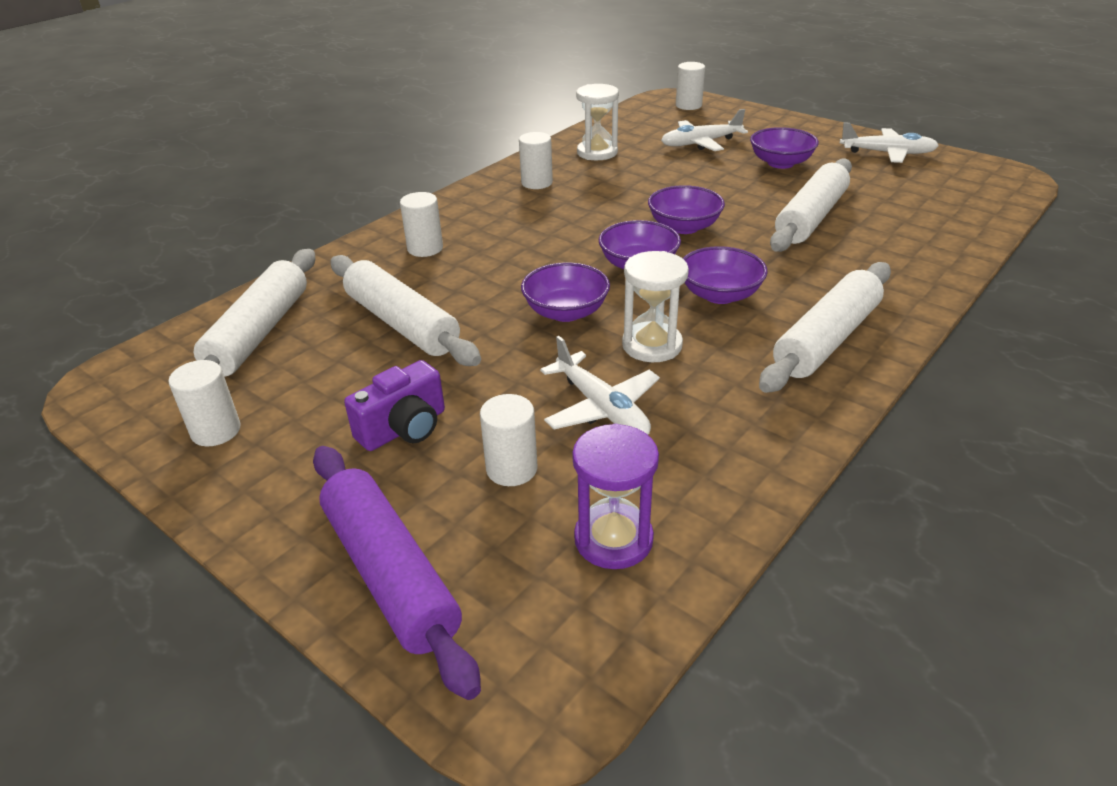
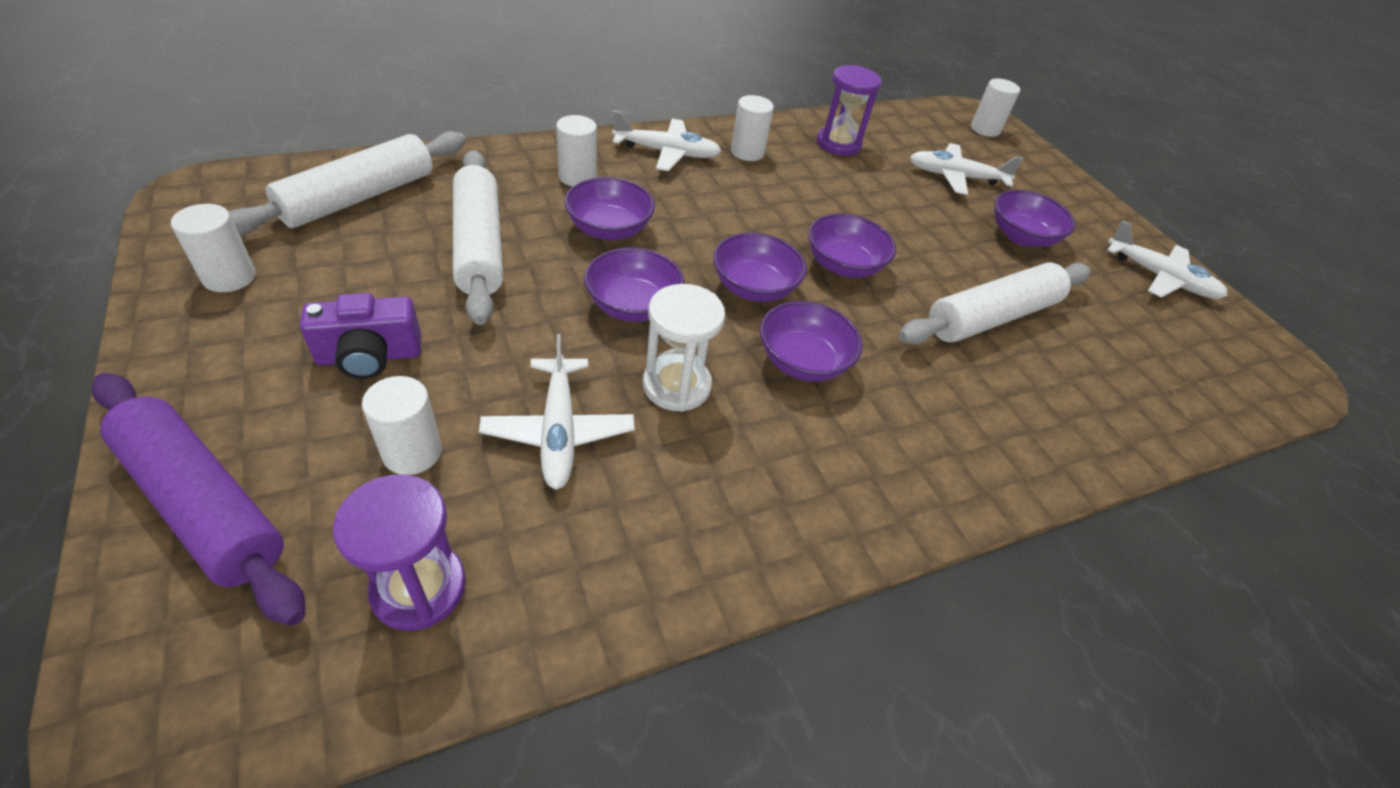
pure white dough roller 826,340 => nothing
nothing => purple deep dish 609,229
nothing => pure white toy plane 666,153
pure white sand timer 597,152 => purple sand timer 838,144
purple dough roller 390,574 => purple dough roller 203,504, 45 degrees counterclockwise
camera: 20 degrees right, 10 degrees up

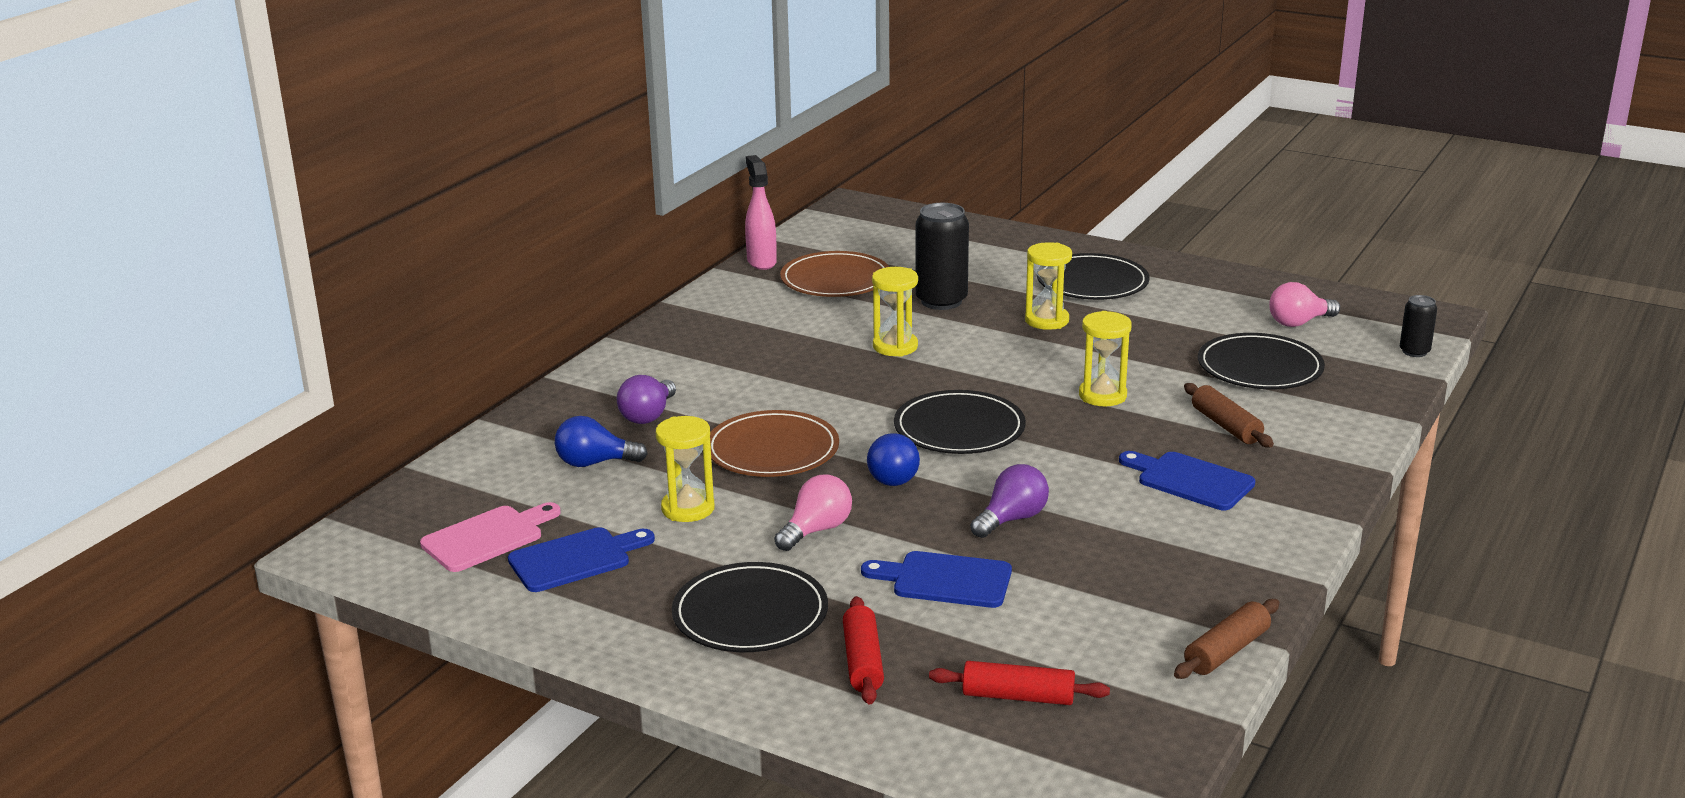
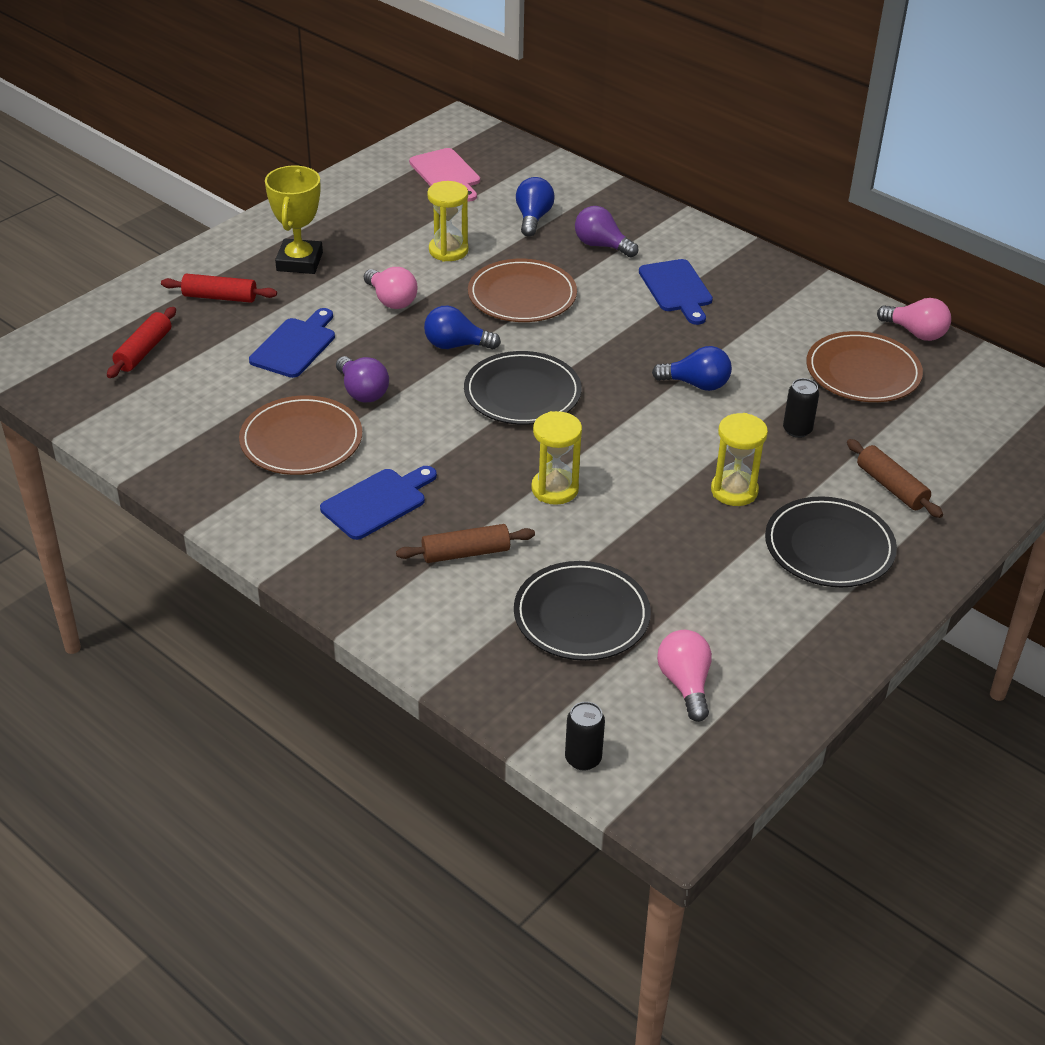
nothing => brown dinner plate 301,440
cobalt chopping board 575,559 => cobalt chopping board 676,289, relocated
brown dough roller 1226,651 => brown dough roller 891,487, relocated
black dinner plate 750,614 => yellow trophy 299,262
rose-pink spray cleaner 761,262 => rose-pink bulb 915,333
yellow sand timer 895,346 => cobalt bulb 696,384
black can 941,301 => black can 797,430, x0.55
camera: 100 degrees right, 15 degrees up

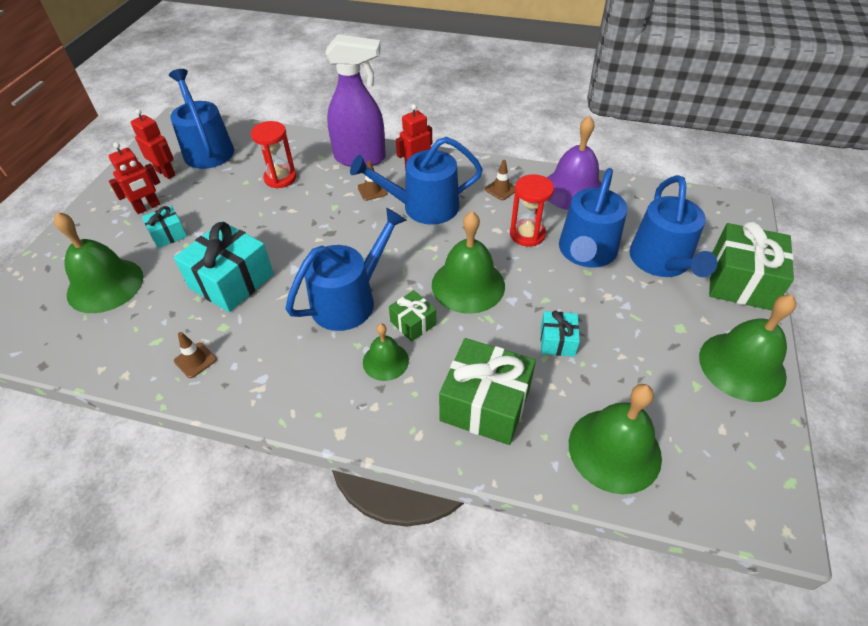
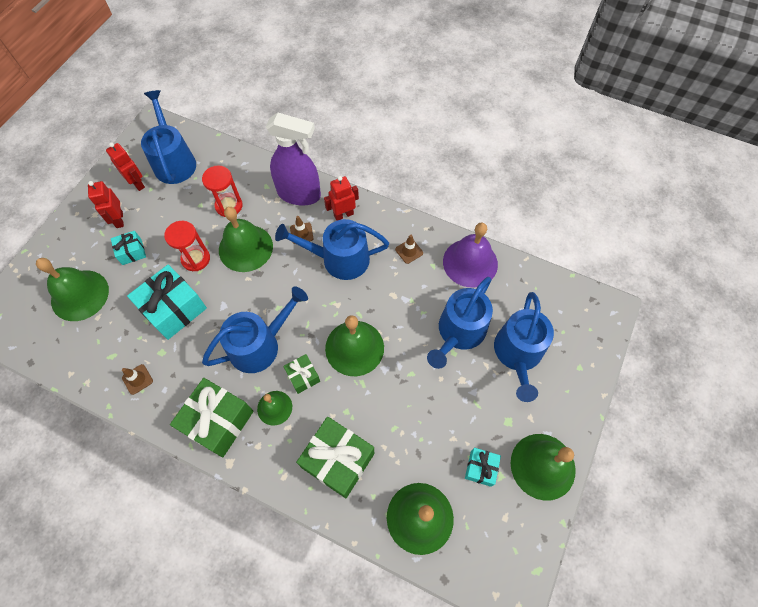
nothing => leaf-green hand bell 245,248
crimson sand timer 527,234 => crimson sand timer 196,259, relocated
turquoise gift 557,341 => turquoise gift 480,468, relocated
leaf-green gift 740,281 => leaf-green gift 218,421, relocated
crimson robot 148,207 => crimson robot 119,220, 105 degrees clockwise
camera: 10 degrees right, 15 degrees up

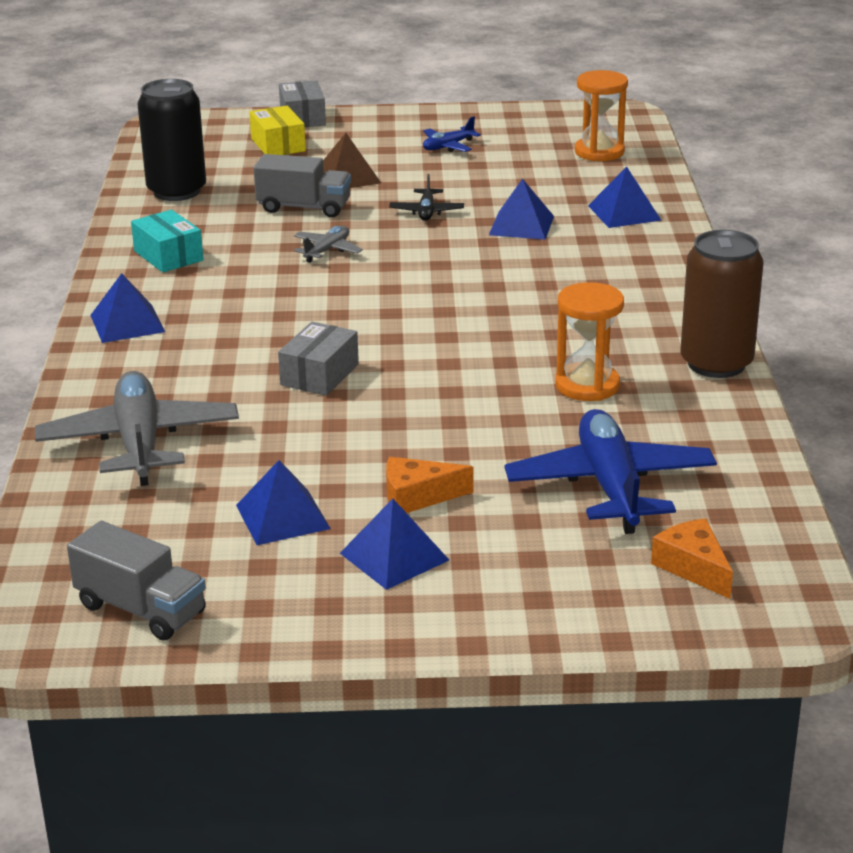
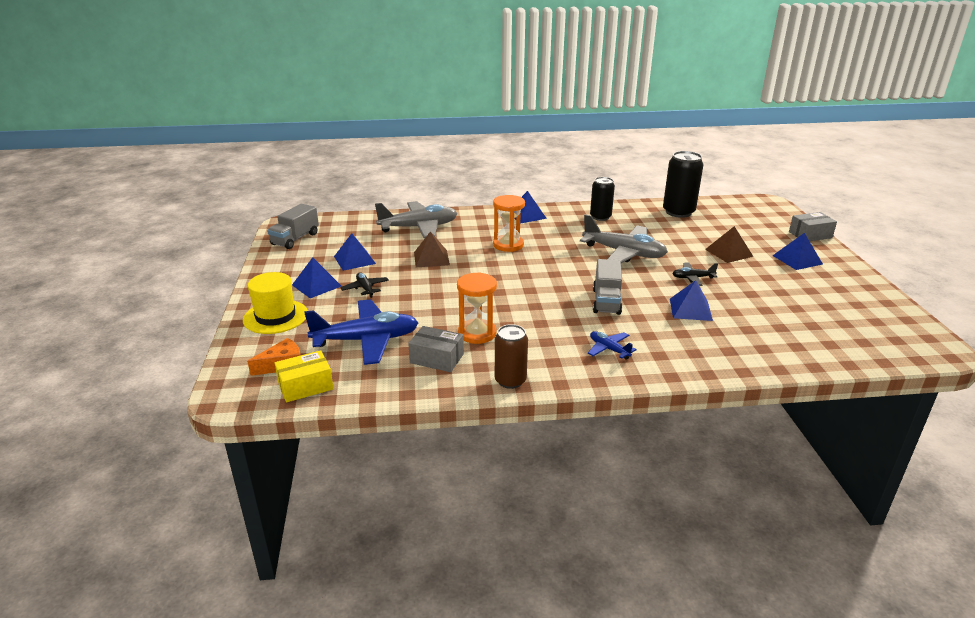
nothing => yellow hat 275,317
nothing => brown solid pyramid 431,258
yellow package 278,145 => yellow package 305,386, relocated
gray truck 304,207 => gray truck 606,301, relocated
gray package 319,374 => gray package 437,358, relocated
cobalt toy plane 448,146 => cobalt toy plane 609,349, relocated
orange sand timer 599,152 => orange sand timer 508,245, relocated
cobalt solid pyramid 624,213 => cobalt solid pyramid 797,259, relocated
turquoise package 168,256 => black can 600,217
orange cheese wedge 417,497 => black toy plane 365,288
gray toy plane 327,250 => gray toy plane 624,253, x2.12
brown can 716,363 => brown can 510,380, x0.66
camera: 85 degrees right, 0 degrees up

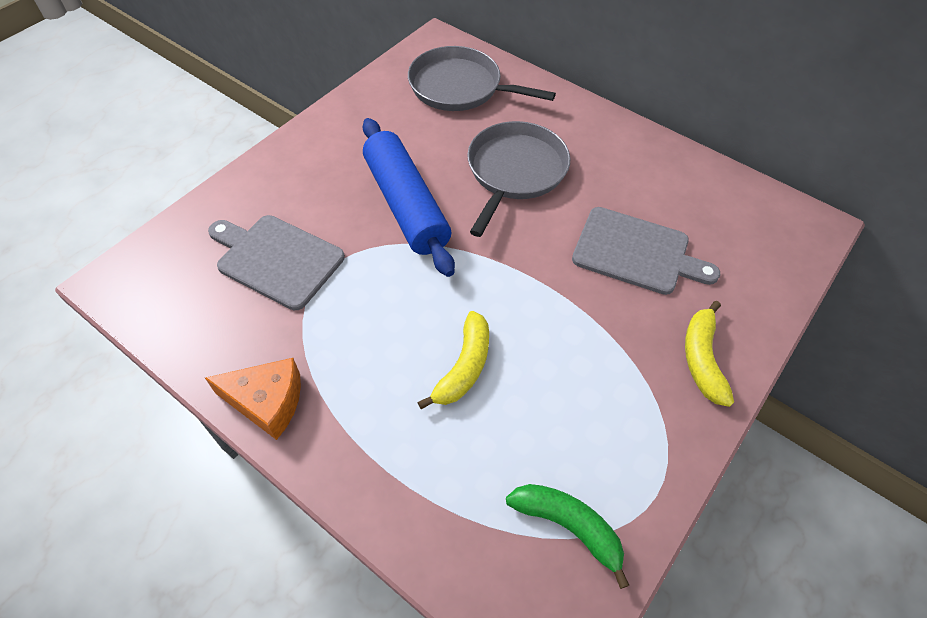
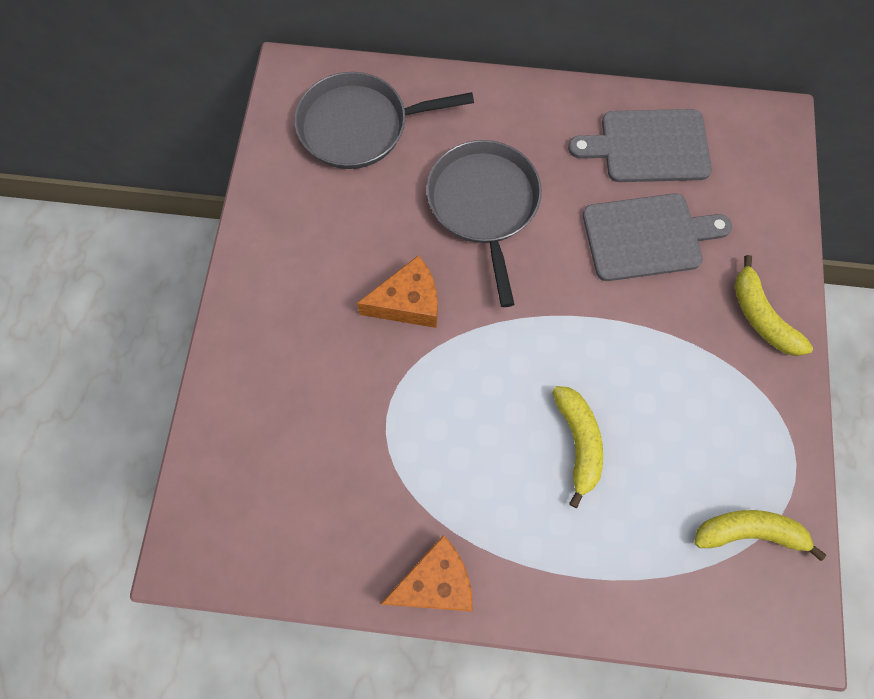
gray chopping board 276,259 => gray chopping board 648,146, relocated
cobalt dough roller 406,205 => orange cheese wedge 408,302
leaf-green banana fruit 568,526 => yellow banana fruit 749,532
camera: 30 degrees left, 15 degrees up

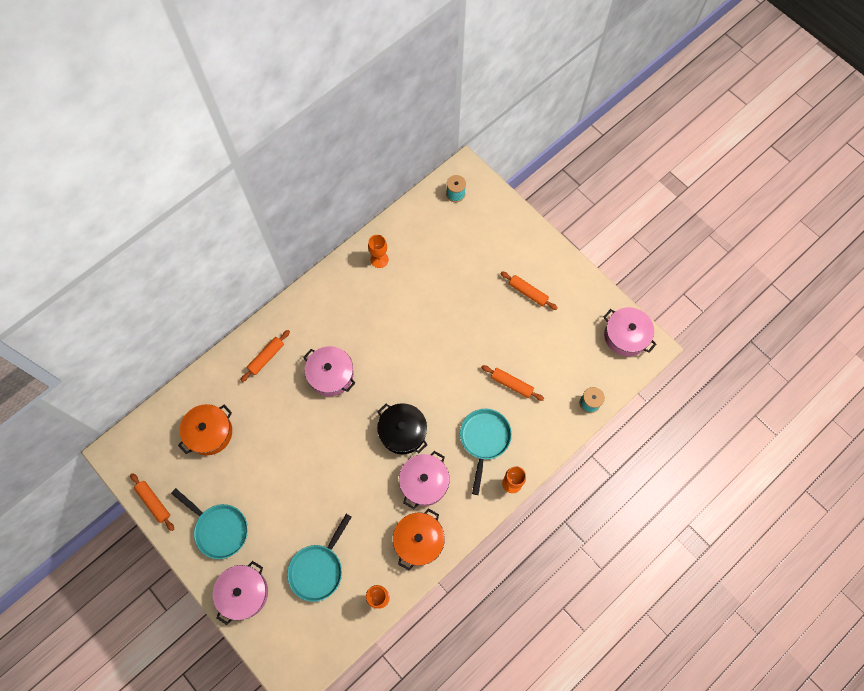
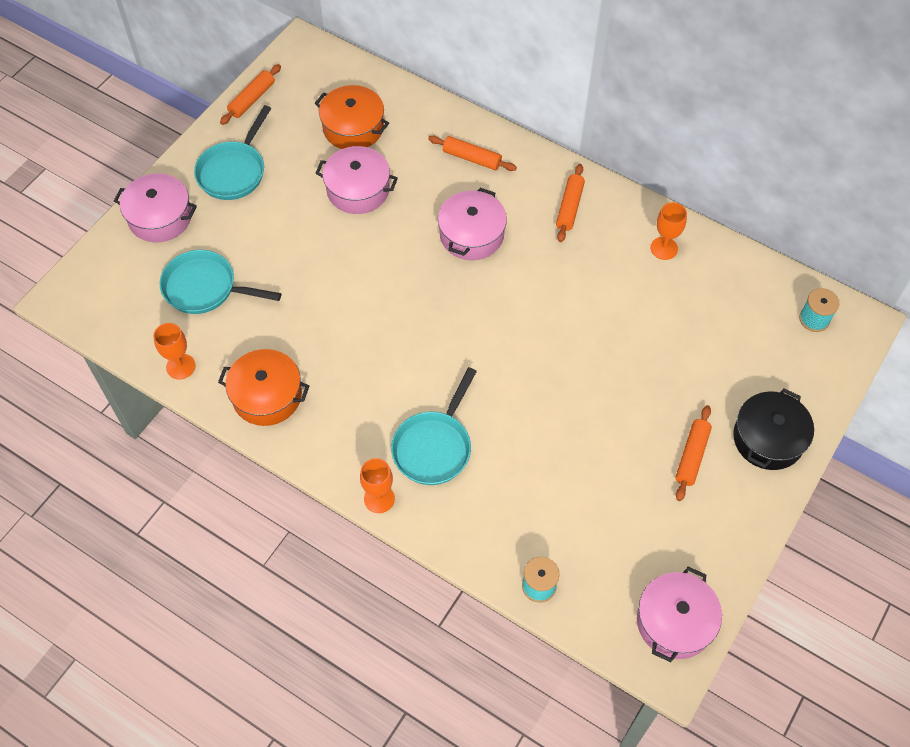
black stockpot 402,431 => black stockpot 768,438, relocated
rose-pink stockpot 424,482 => rose-pink stockpot 358,190, relocated
orange dough roller 512,384 => orange dough roller 569,207, relocated
turquoise skillet 484,440 => turquoise skillet 434,446, 120 degrees clockwise
camera: 75 degrees right, 10 degrees down

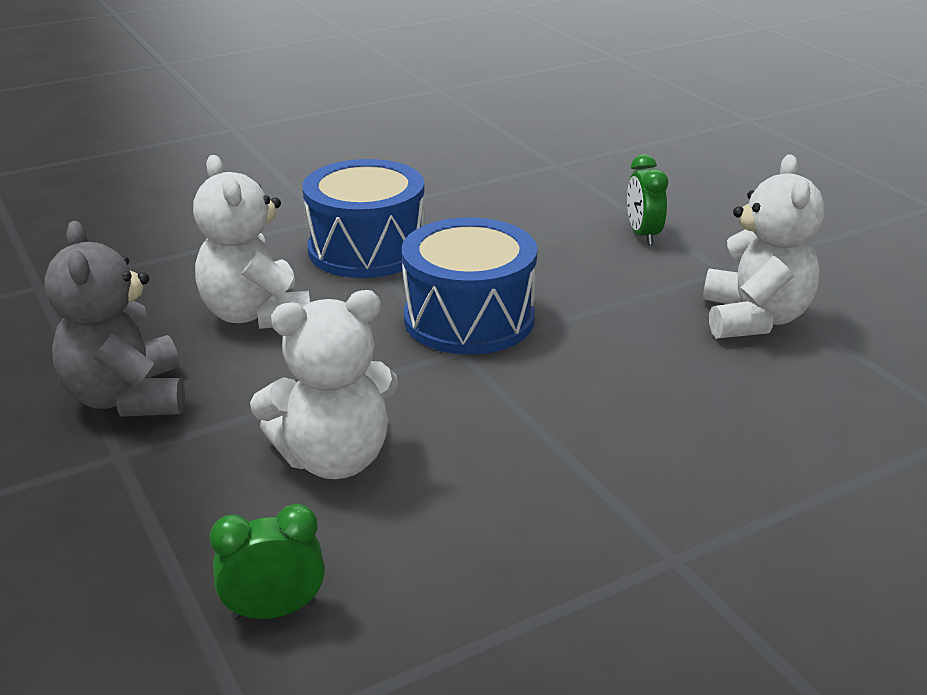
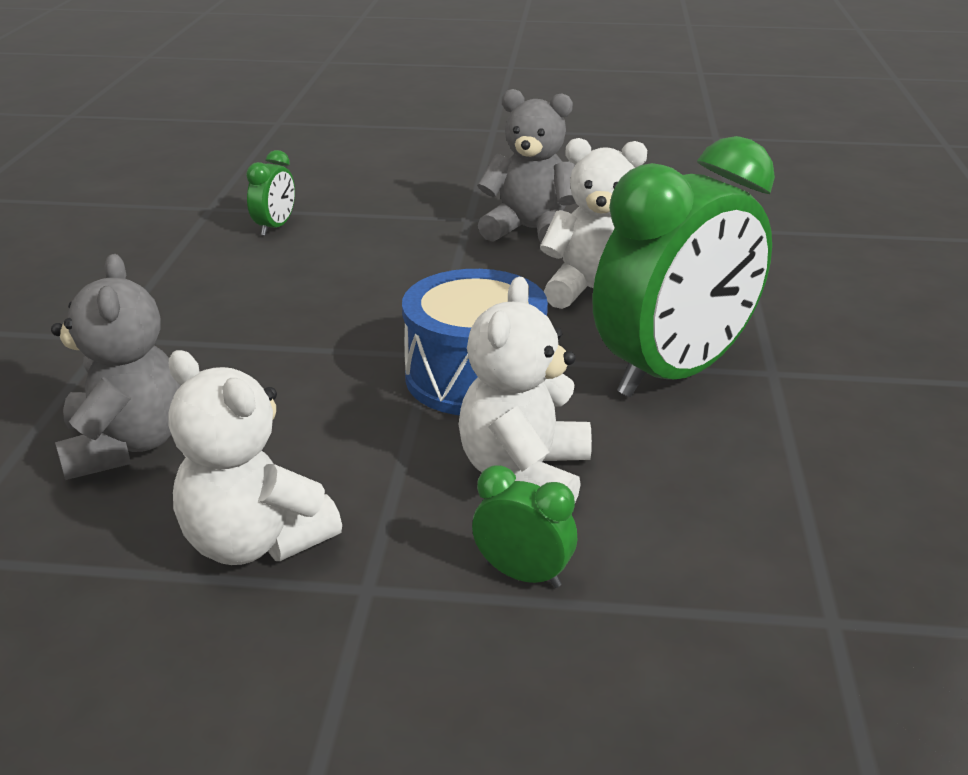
nothing => gray teddy bear 126,445
pure white teddy bear 334,458 => pure white teddy bear 525,475, relocated
cobalt drum 367,249 => leaf-green bedside clock 673,373
camera: 125 degrees right, 0 degrees up

